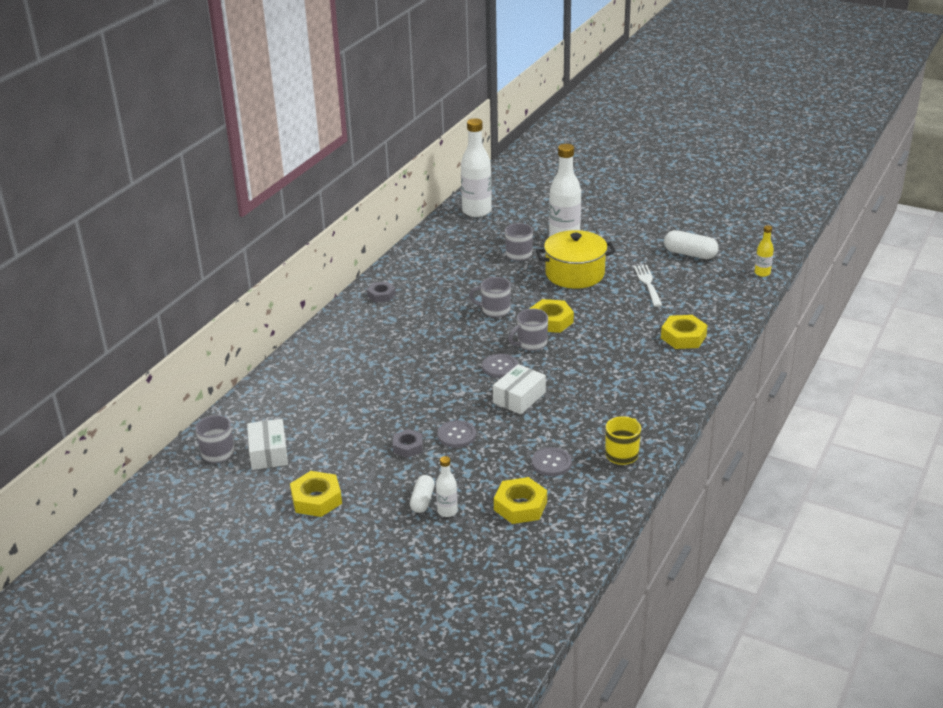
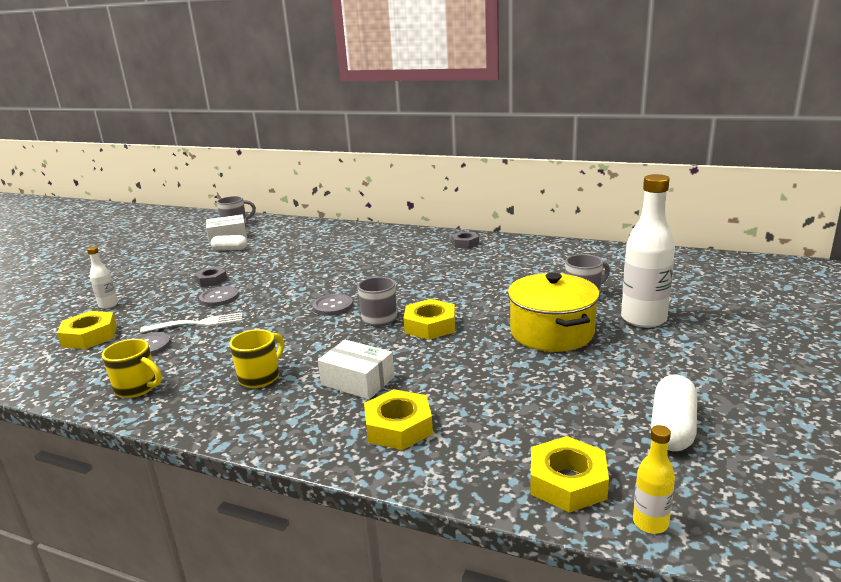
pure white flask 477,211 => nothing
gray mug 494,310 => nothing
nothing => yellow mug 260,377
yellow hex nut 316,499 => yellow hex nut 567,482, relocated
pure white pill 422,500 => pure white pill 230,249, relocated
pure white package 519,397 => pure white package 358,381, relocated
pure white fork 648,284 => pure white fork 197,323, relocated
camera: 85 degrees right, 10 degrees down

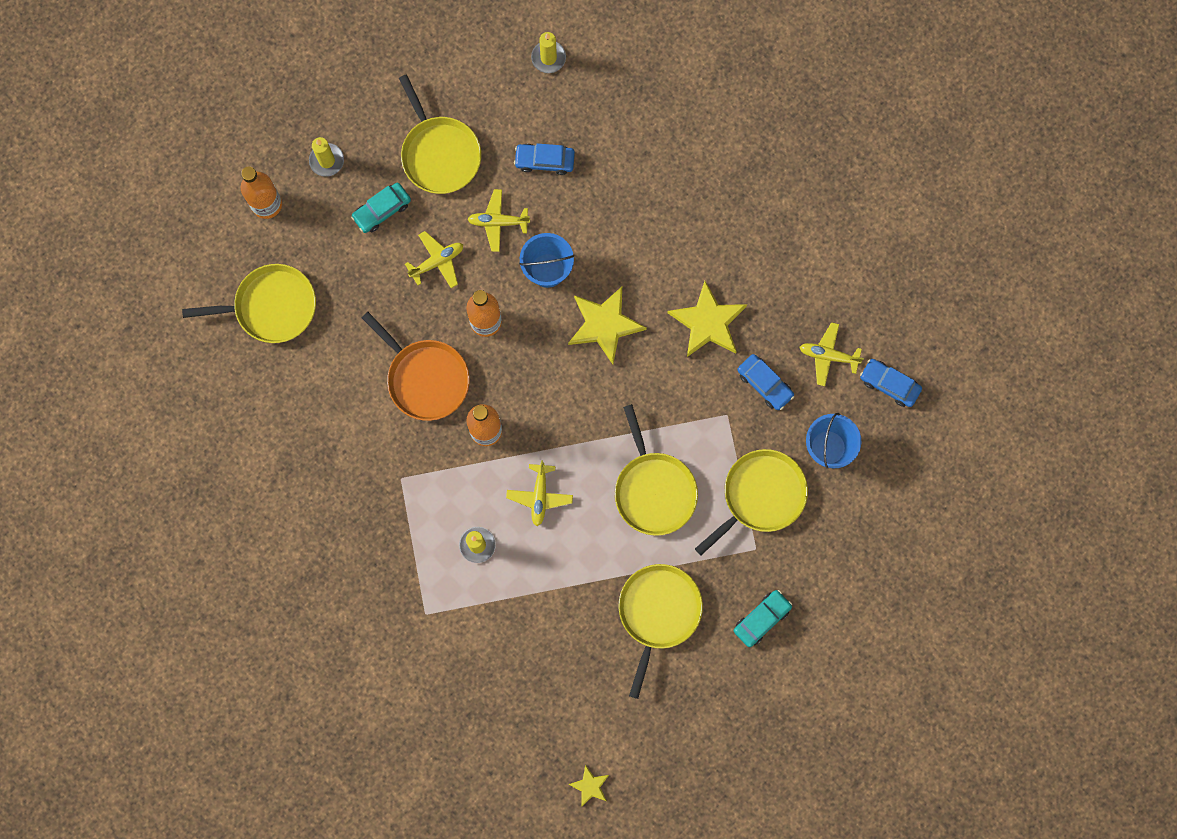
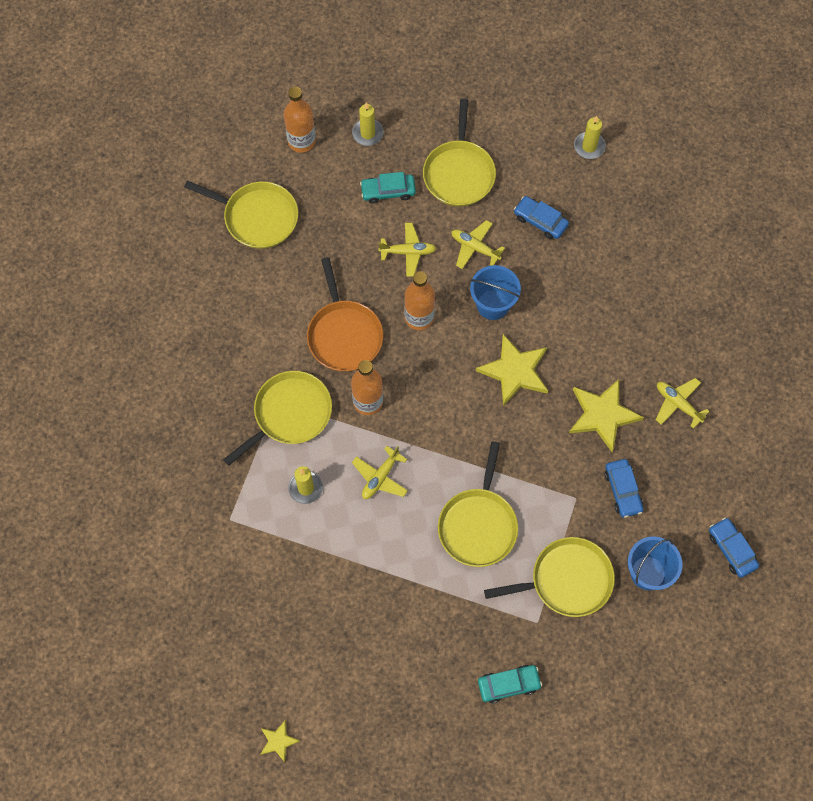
yellow skillet 658,612 => yellow skillet 289,414, relocated
yellow toy plane 828,356 => yellow toy plane 678,404, relocated
camera: 30 degrees right, 10 degrees down

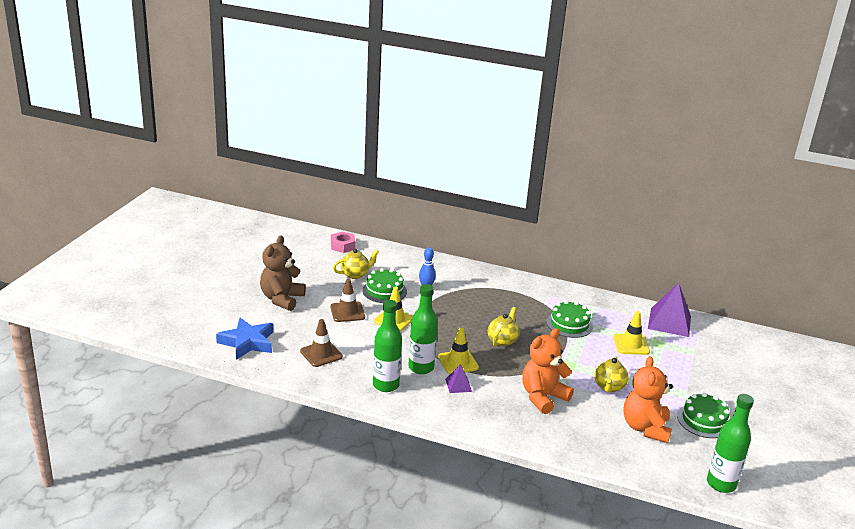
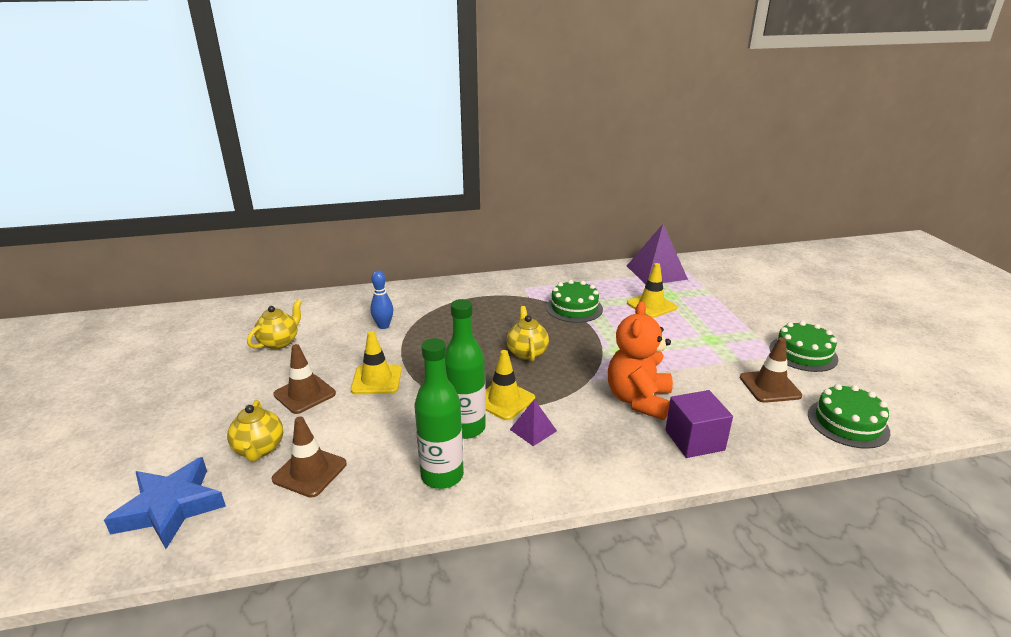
brown teddy bear 282,299 => nothing
rose-pink hex nut 342,246 => nothing
leaf-green flask 721,484 => nothing
nothing => purple cube 694,440
leaf-green layer cake 384,291 => leaf-green layer cake 848,423, relocated
yellow china teapot 609,387 => yellow china teapot 259,449, relocated
orange teddy bear 645,428 => brown traffic cone 770,386
camera: 30 degrees left, 0 degrees up

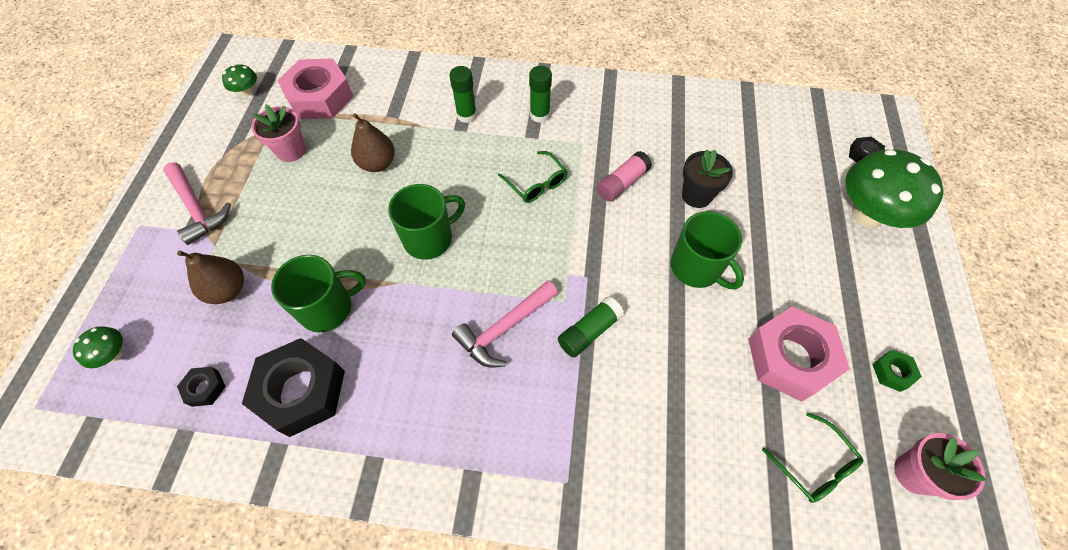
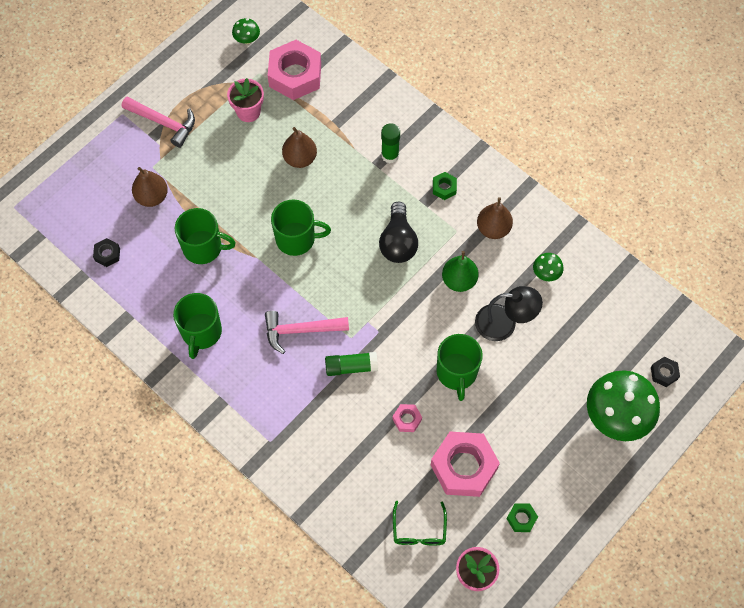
black hex nut 301,391 => nothing
nothing => leaf-green mug 201,332
nothing => rose-pink hex nut 407,419
nothing => brown pear 493,229
leaf-green fungus 114,354 => leaf-green fungus 546,273, relocated
leaf-green glasses 536,183 => black bulb 398,242
leaf-green glue stick 540,115 => leaf-green hex nut 444,188
rose-pink glue stick 622,183 => leaf-green pear 459,280
black plant pot 696,195 => black lamp 504,323
rose-pink hammer 197,208 => rose-pink hammer 164,123, 60 degrees counterclockwise
camera: 35 degrees right, 5 degrees up

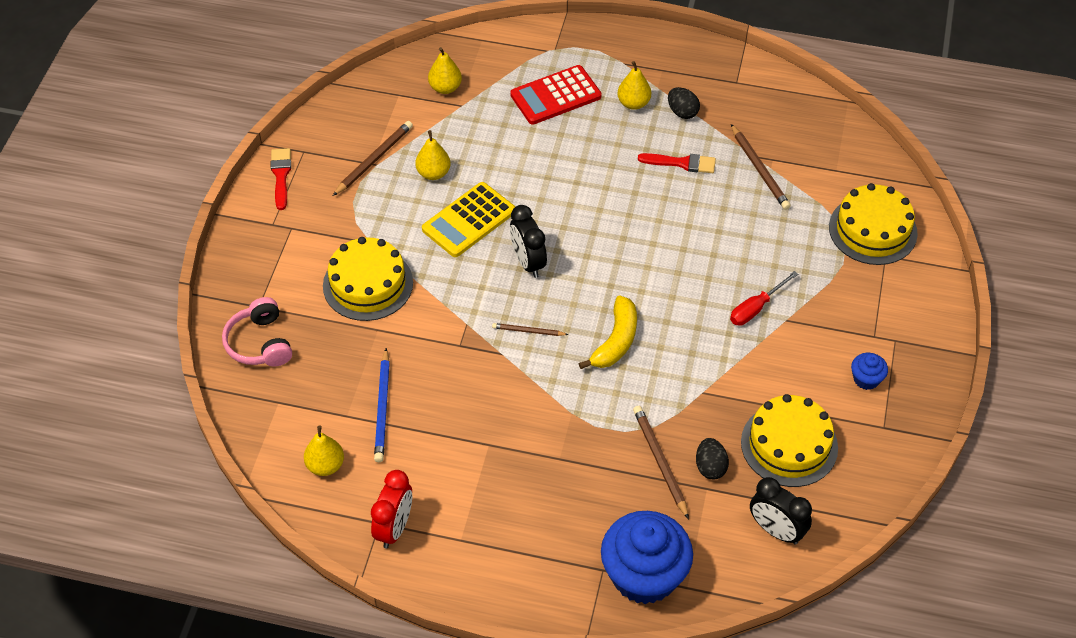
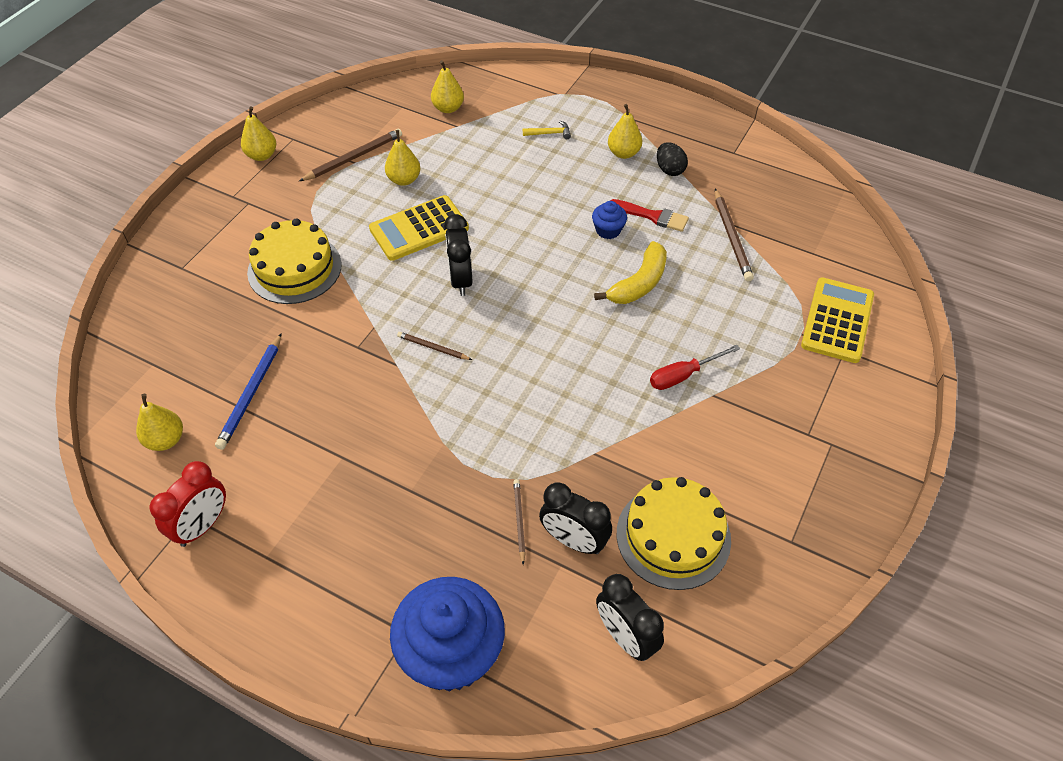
rose-pink over-ear headphones 260,343 => nothing
yellow banana fruit 616,341 => yellow banana fruit 639,283, relocated
cobalt cupcake 866,379 => cobalt cupcake 608,230, relocated
crimson brush 281,175 => yellow pear 262,155
crimson pocket calculator 555,96 => yellow hammer 550,133
black egg shape 710,467 => black bedside clock 574,540
yellow layer cake 872,230 => yellow pocket calculator 837,320
brown pencil 660,462 => brown pencil 519,520, x0.59
camera: 15 degrees right, 0 degrees up

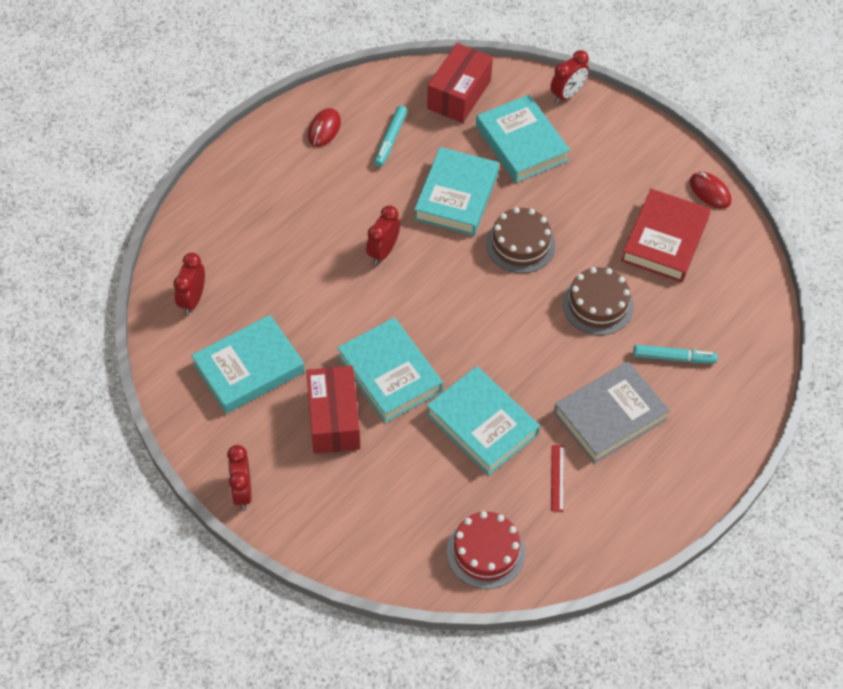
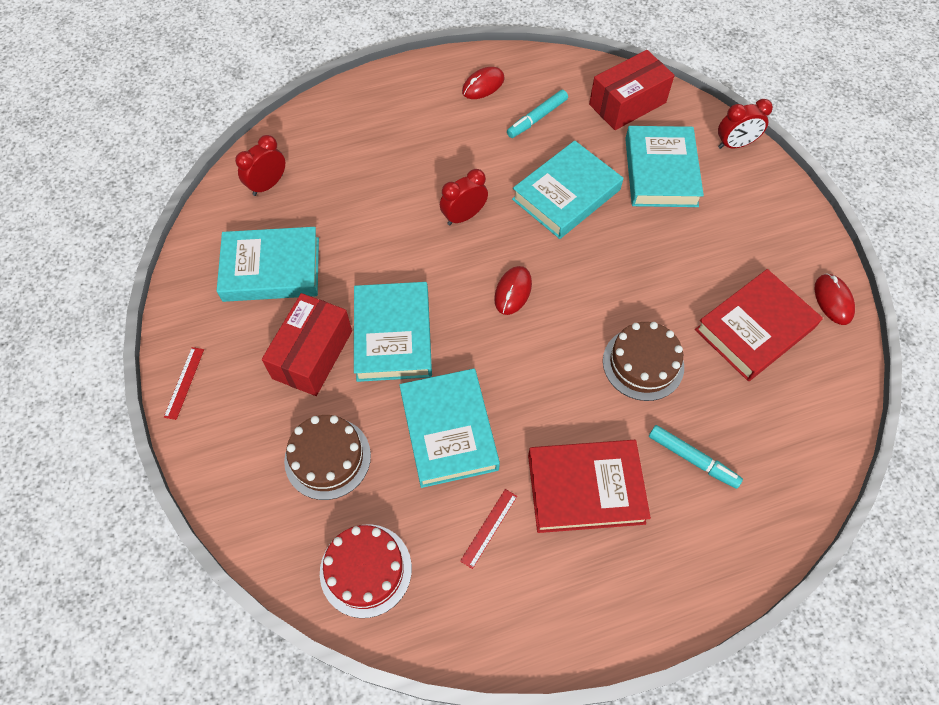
nothing => crimson computer mouse 513,291
brown layer cake 520,244 => brown layer cake 327,458, relocated
crimson bedside clock 242,491 => crimson straightedge 184,382
gray book 610,416 => crimson book 585,489
camera: 30 degrees right, 5 degrees up

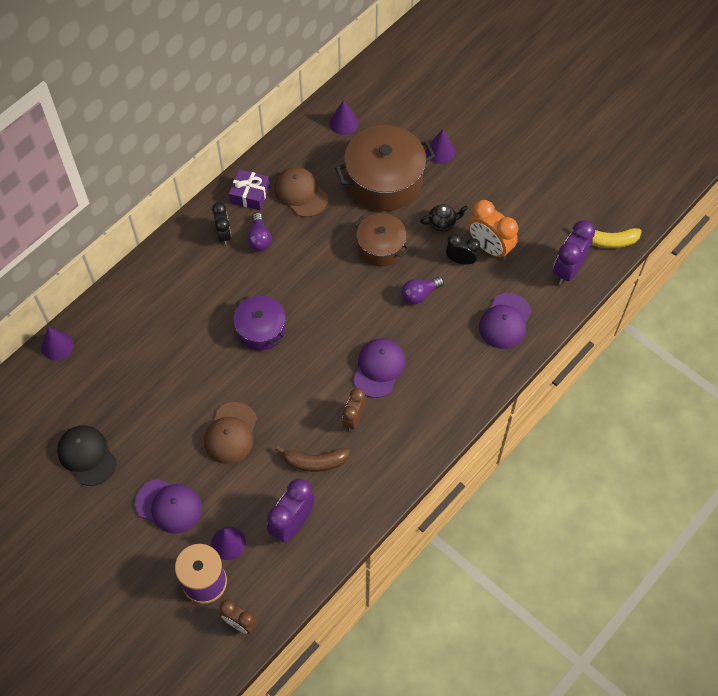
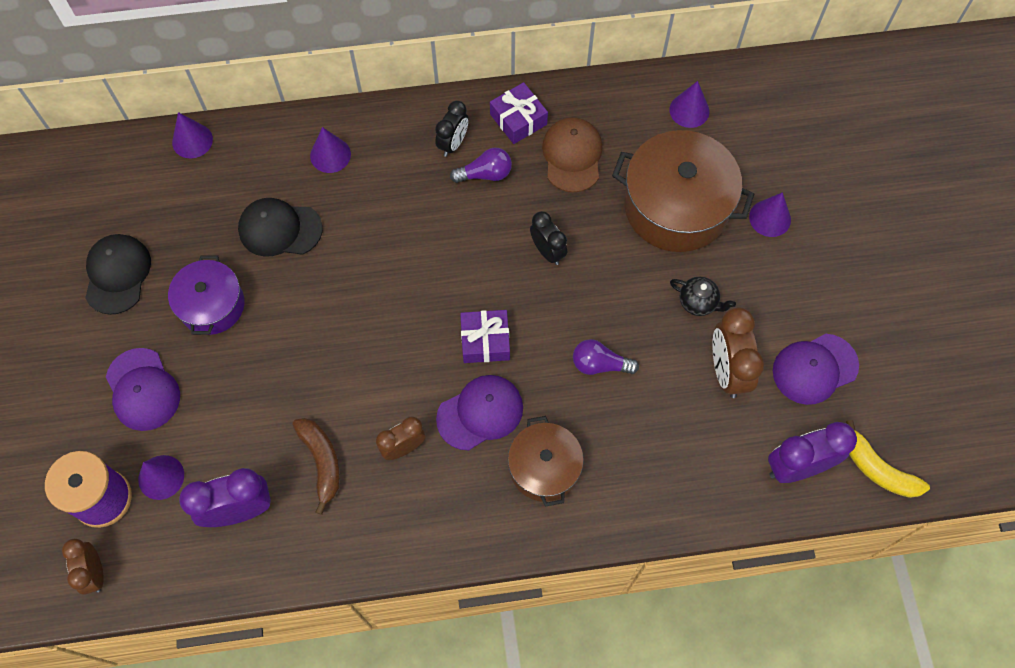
brown baseball cap 231,433 => nothing
nothing => black baseball cap 280,229
nothing => purple cone 330,155
nothing => purple gift 485,341
purple stockpot 261,329 => purple stockpot 212,305, relocated
brown stockpot 381,247 => brown stockpot 544,468, relocated
black bedside clock 461,260 => black bedside clock 547,251, relocated
purple baseball cap 505,321 => purple baseball cap 814,369, relocated
orange bedside clock 489,247 => brown bedside clock 727,371
purple bulb 259,238 => purple bulb 485,174, 135 degrees counterclockwise
brown banana fruit 315,462 => brown banana fruit 322,462, 150 degrees counterclockwise
camera: 40 degrees right, 5 degrees up

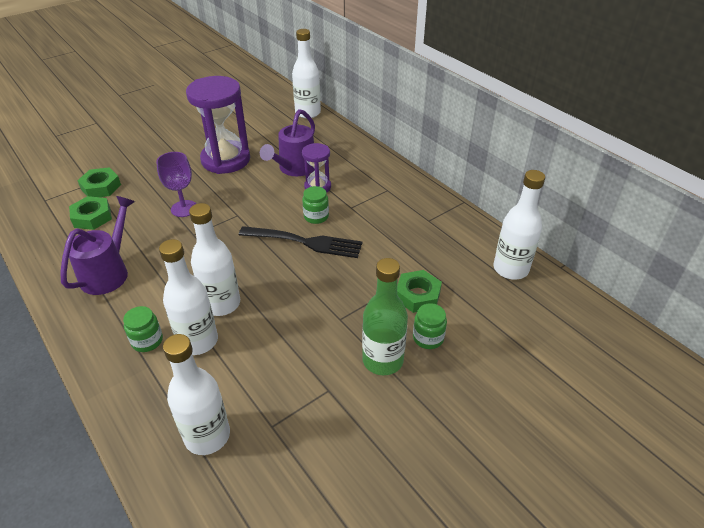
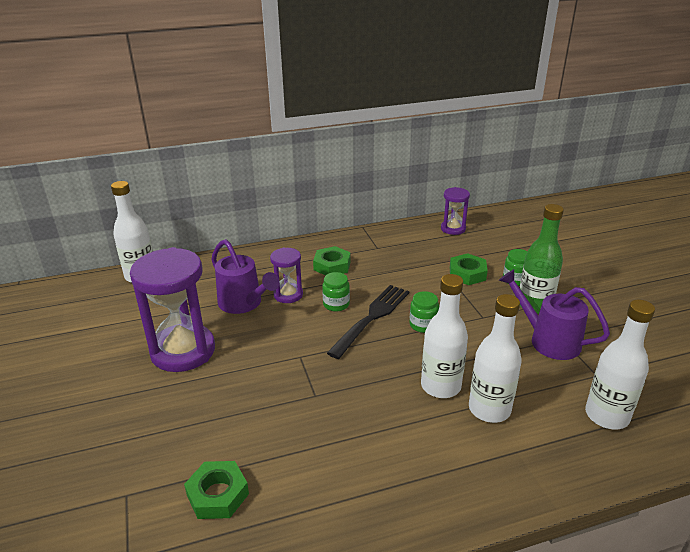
purple chalice 184,208 => nothing
purple watering pot 109,272 => purple watering pot 547,340, relocated
leaf-green hex nut 101,187 => leaf-green hex nut 332,266, relocated
leaf-green jar 147,341 => leaf-green jar 423,325, relocated
pure white flask 510,269 => purple sand timer 453,229
camera: 70 degrees left, 10 degrees down

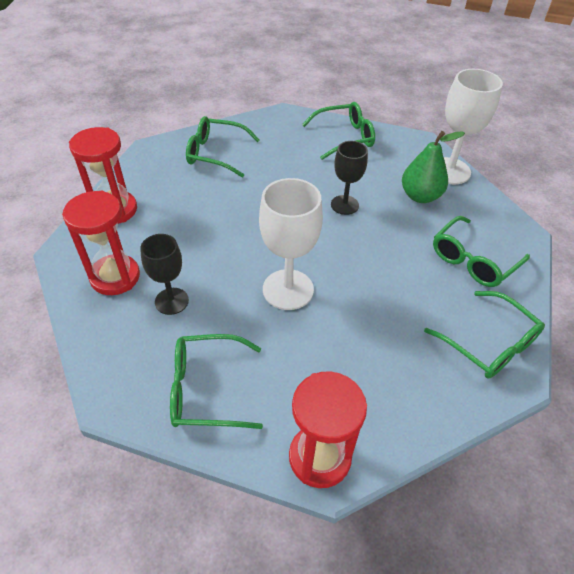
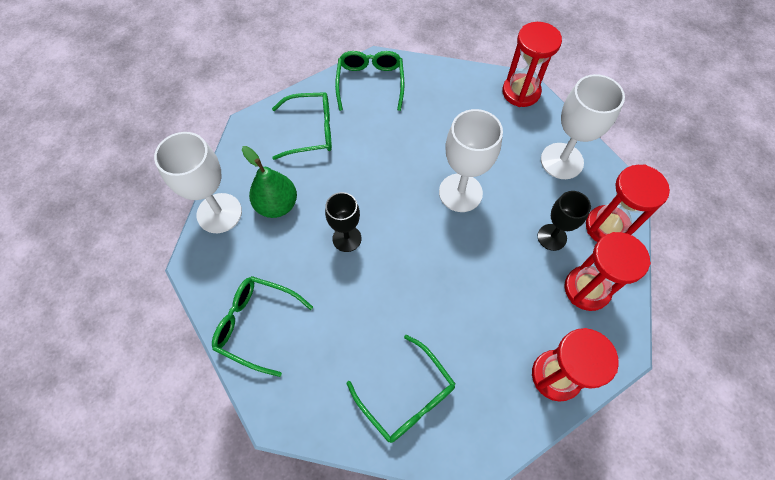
nothing => crimson sand timer 607,227
leaf-green glasses 206,389 => pure white chalice 561,161
camera: 140 degrees left, 15 degrees up

